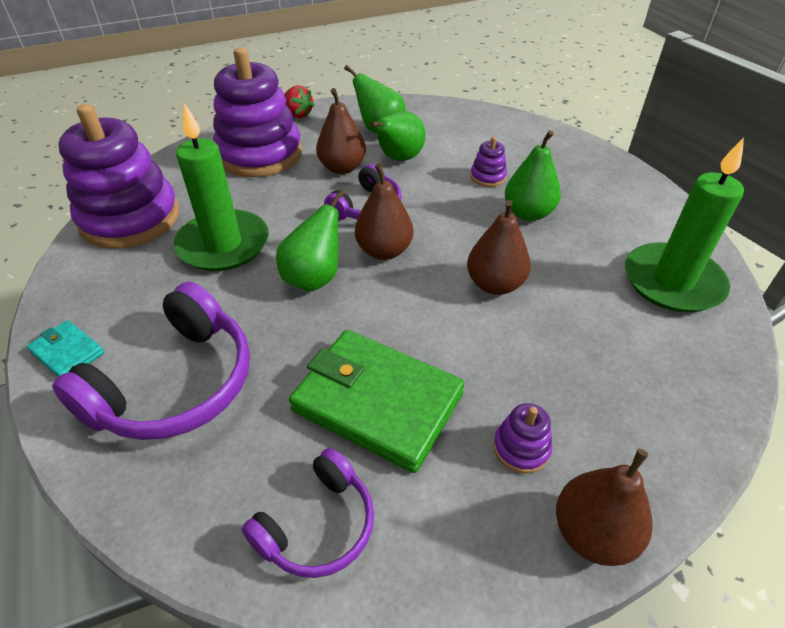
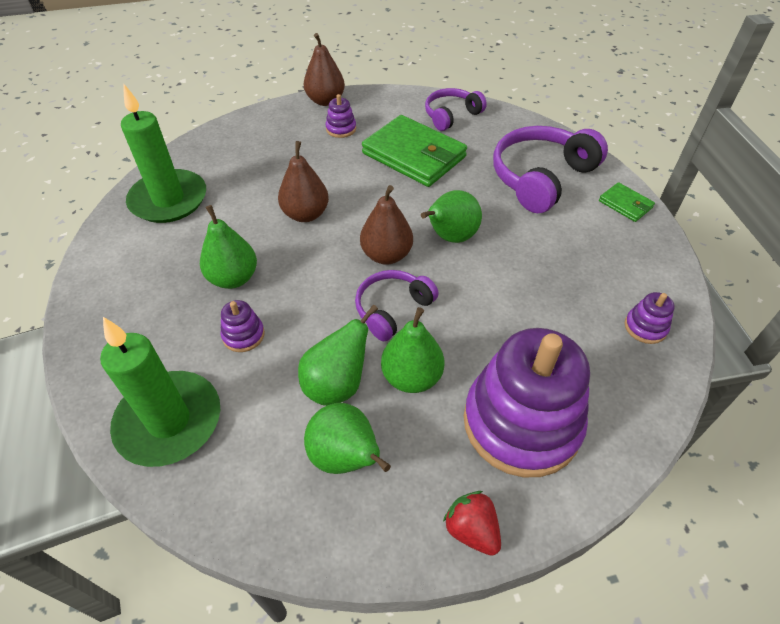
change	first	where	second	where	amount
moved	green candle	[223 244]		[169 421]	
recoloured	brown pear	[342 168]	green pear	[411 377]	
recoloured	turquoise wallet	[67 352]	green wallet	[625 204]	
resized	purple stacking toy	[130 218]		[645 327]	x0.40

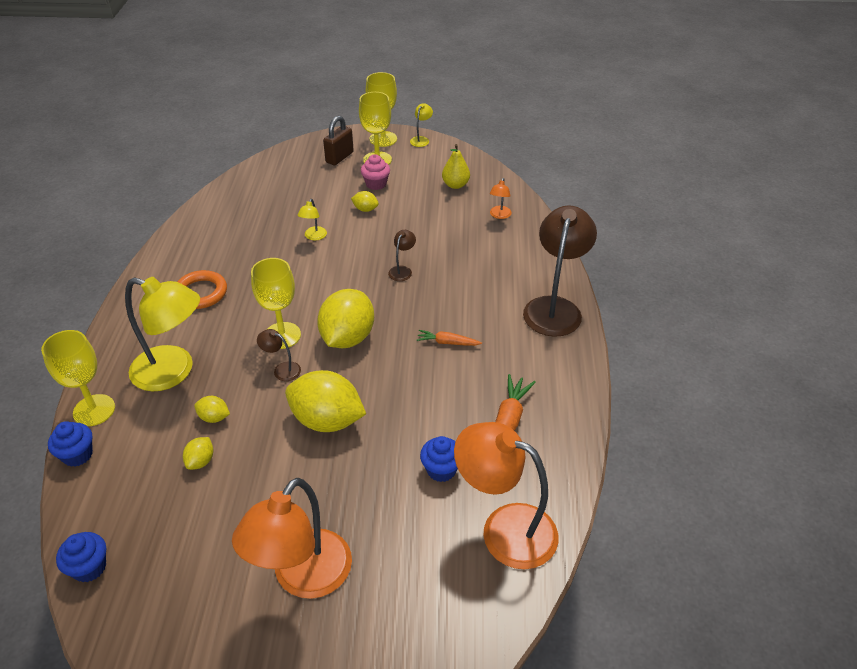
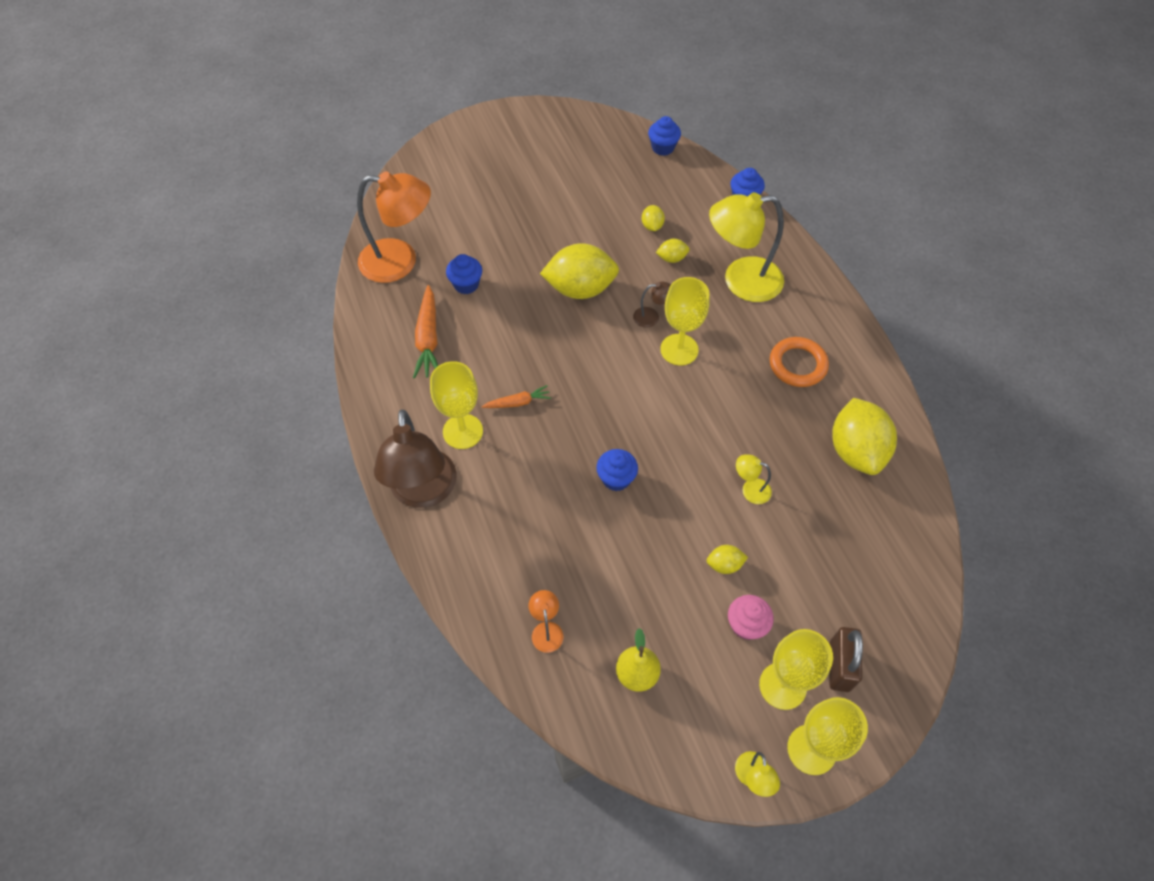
change	first	where	second	where	amount
moved	yellow goblet	[94 410]		[463 431]	
replaced	brown lamp	[402 270]	blue cupcake	[616 479]	
turned	yellow lamp	[314 236]		[750 489]	60 degrees counterclockwise
moved	yellow lemon	[347 338]		[855 451]	
removed	orange lamp	[303 578]			

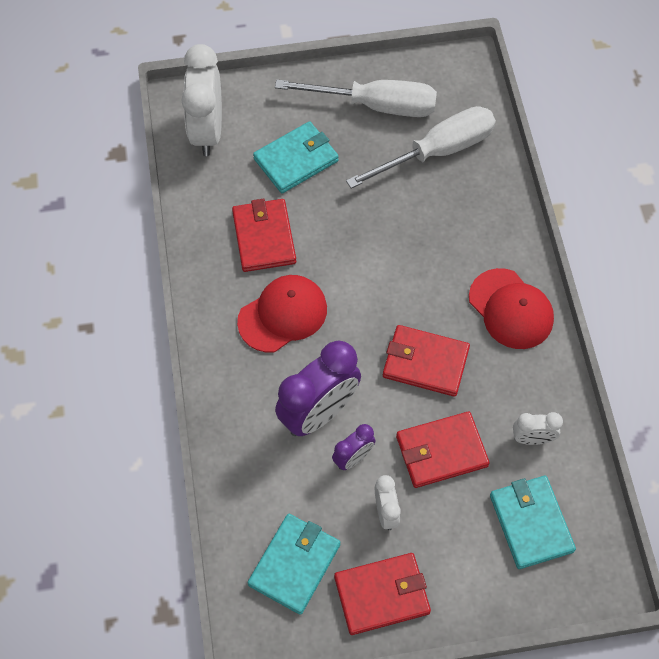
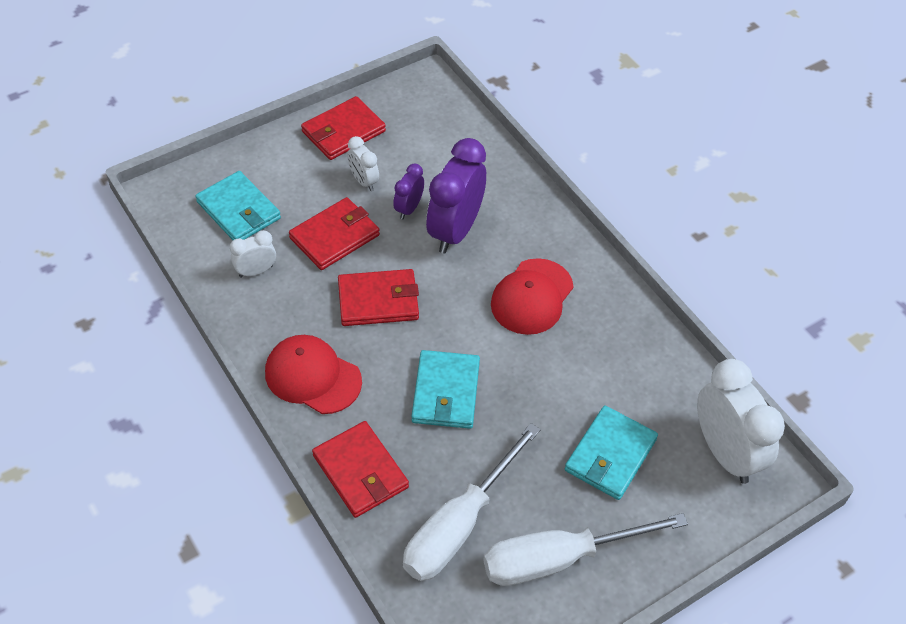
change	first	where	second	where	amount
moved	red wallet	[264 237]		[360 472]	
moved	turquoise wallet	[295 564]		[445 392]	

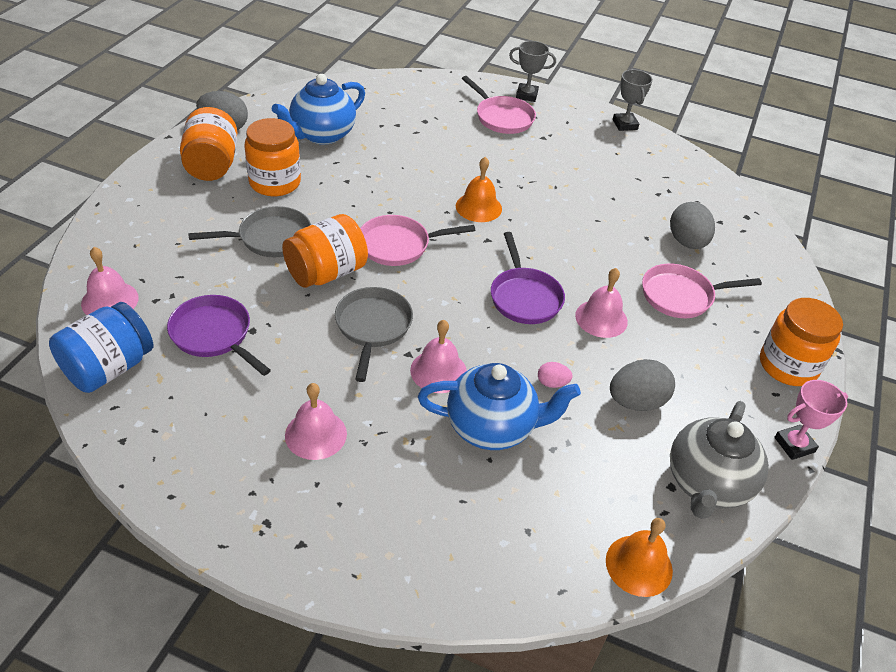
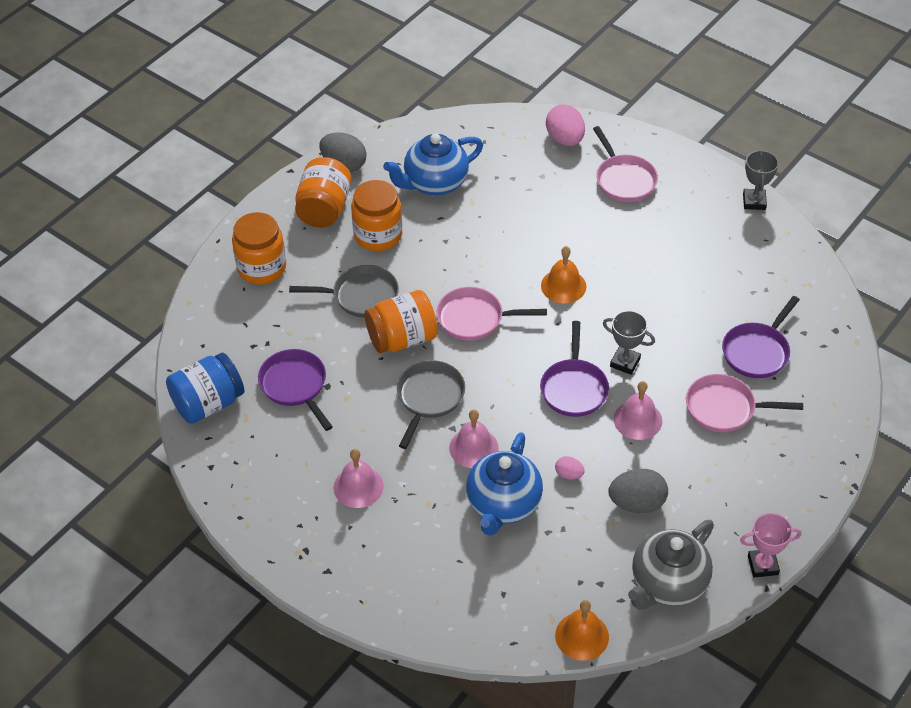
change	first	where	second	where	amount
moved	orange jar	[788 366]		[262 268]	
turned	blue teapot	[492 427]		[503 505]	90 degrees clockwise
added			pink egg	[565 139]	
moved	grey trophy	[526 95]		[625 362]	
replaced	grey egg	[687 242]	purple pan	[757 351]	
removed	pink bell	[110 300]			

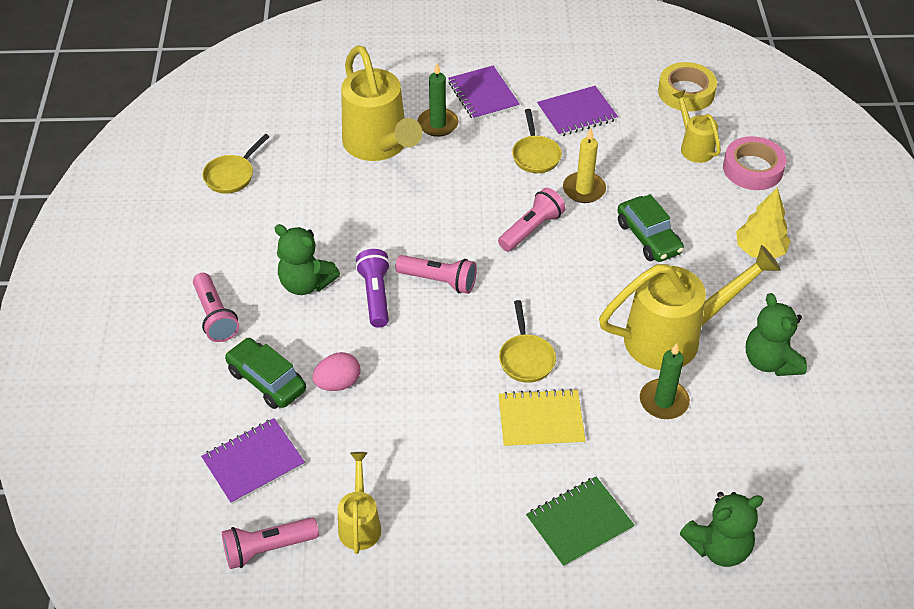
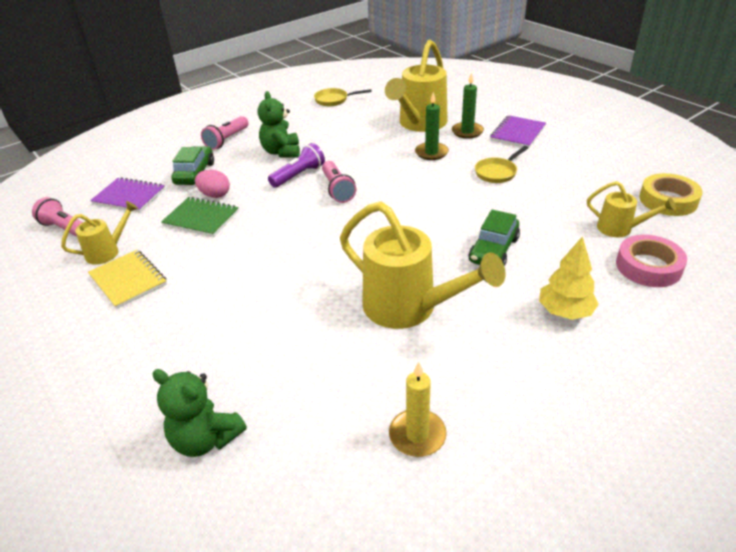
change	first	where	second	where	amount
moved	yellow notebook	[541 420]		[128 280]	
moved	green notebook	[579 523]		[201 218]	
moved	yellow candle	[584 189]		[417 435]	
moved	green candle	[663 401]		[431 153]	
turned	yellow watering can	[694 147]		[619 229]	90 degrees clockwise
removed	pink flashlight	[531 229]			
removed	yellow pan	[526 358]			
removed	purple notebook	[577 113]			
removed	green teddy bear	[770 361]			

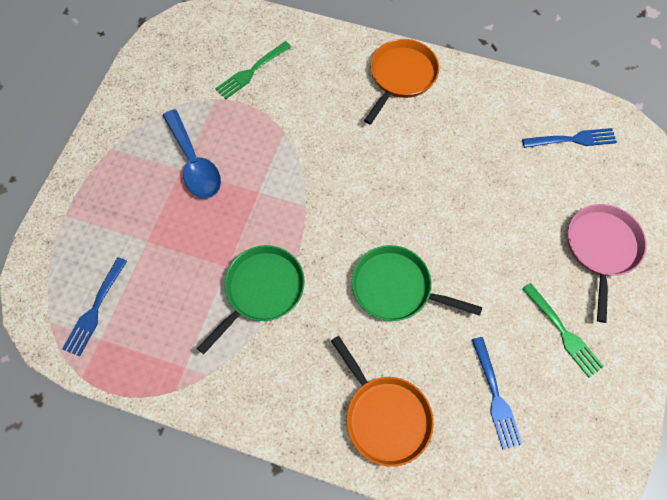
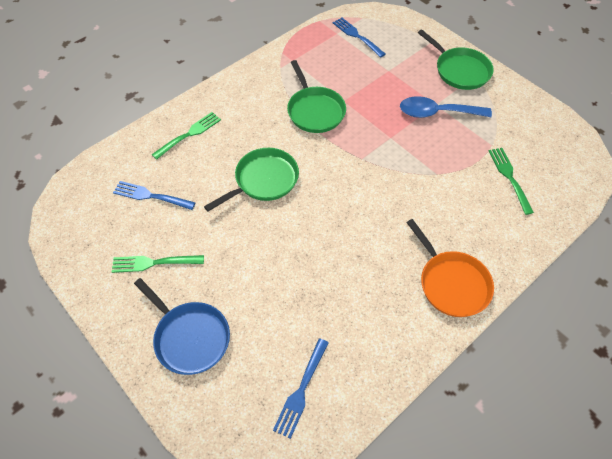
change	first	where	second	where	amount
recoloured	pink pan	[601 248]	blue pan	[190 337]	
replaced	orange pan	[385 416]	green fork	[189 134]	
added			green pan	[460 70]	

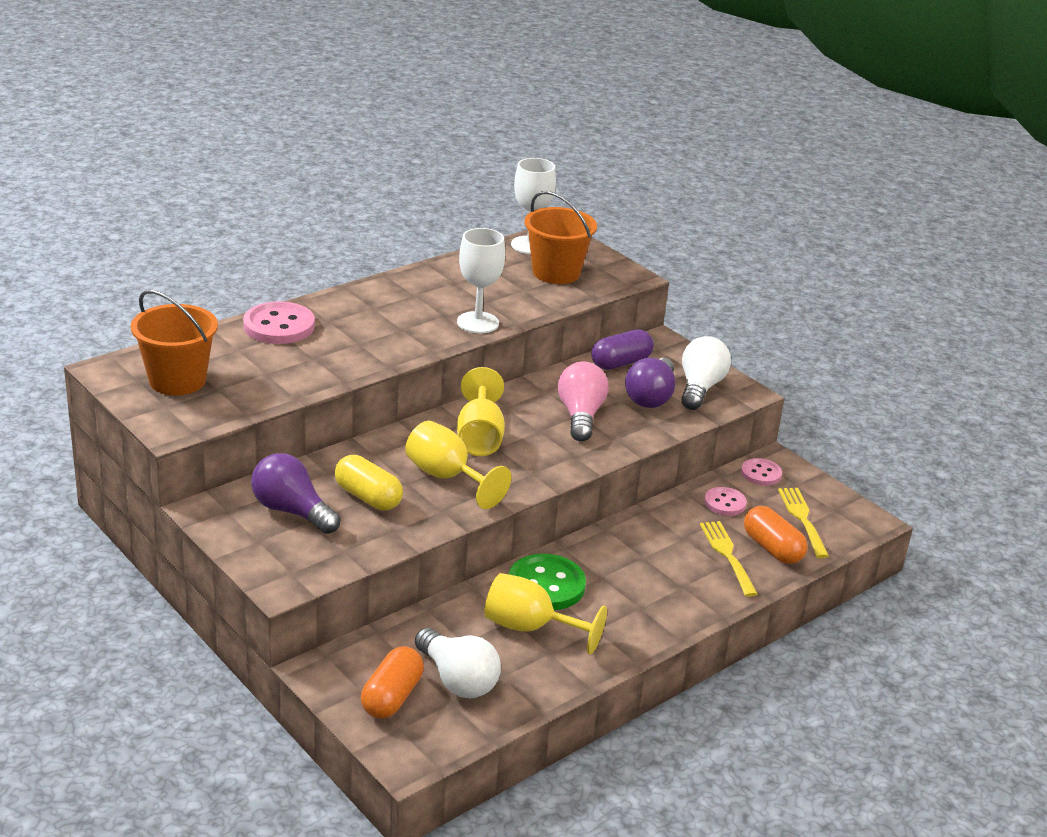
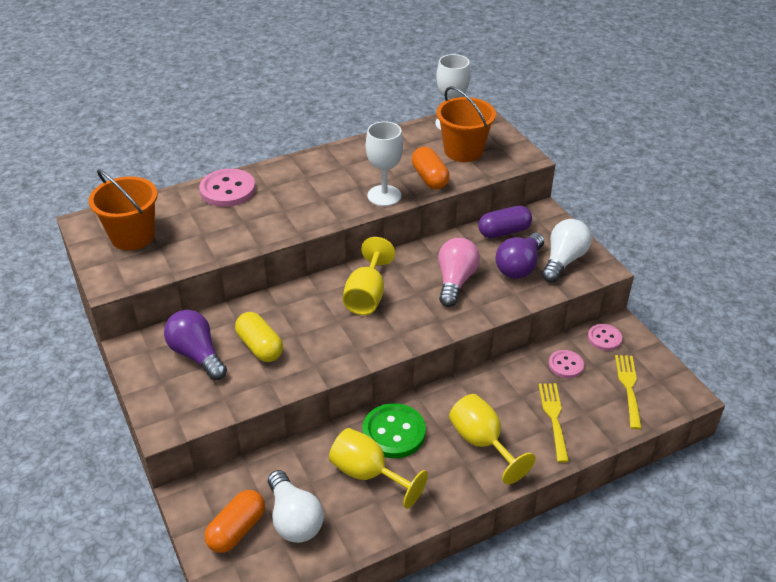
change	first	where	second	where	amount
moved	orange capsule	[772 548]		[429 178]	
moved	yellow goblet	[447 477]		[482 442]	

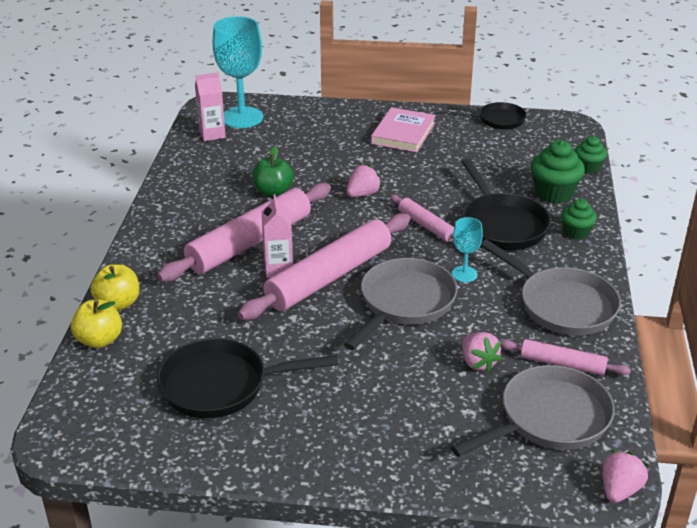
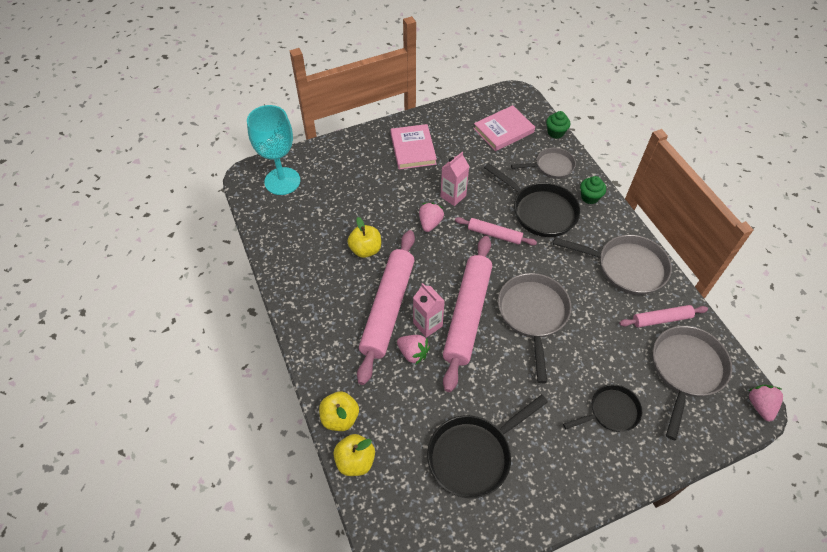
change	first	where	second	where	amount
recoloured	green apple	[273 192]	yellow apple	[365 249]	
moved	pink strawberry	[478 363]		[413 353]	
moved	pink carton	[212 134]		[453 196]	
added			pink book	[503 130]	
replaced	green cupcake	[554 193]	grey pan	[551 166]	
moved	black pan	[498 119]		[611 412]	
removed	turquoise goblet	[464 274]			

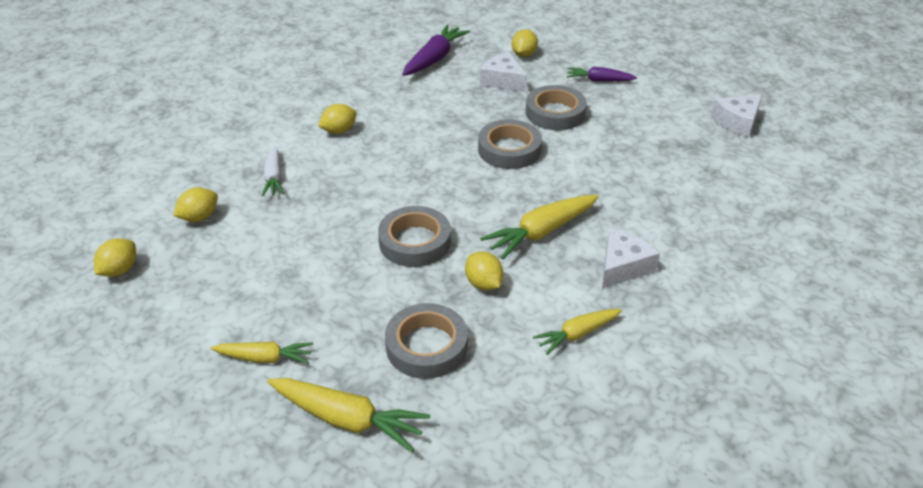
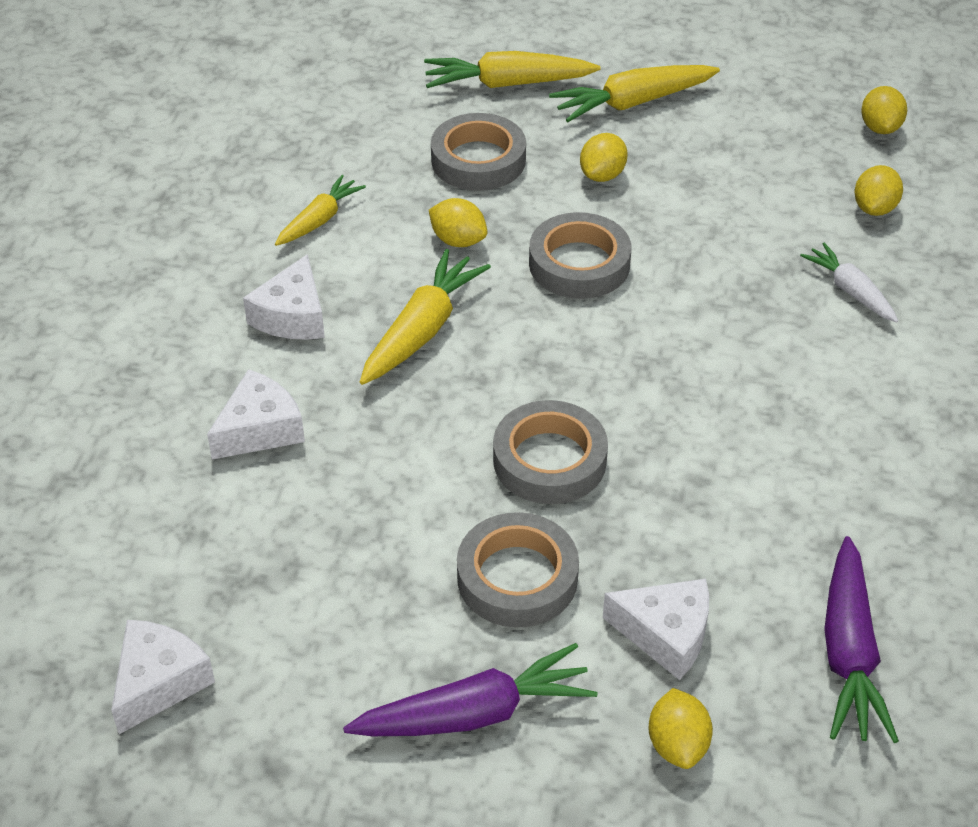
change	first	where	second	where	amount
added			white cheese	[259 429]	
resized	purple carrot	[599 80]		[475 713]	x1.58
resized	yellow carrot	[265 358]		[632 103]	x1.58
moved	yellow lemon	[339 131]		[602 175]	

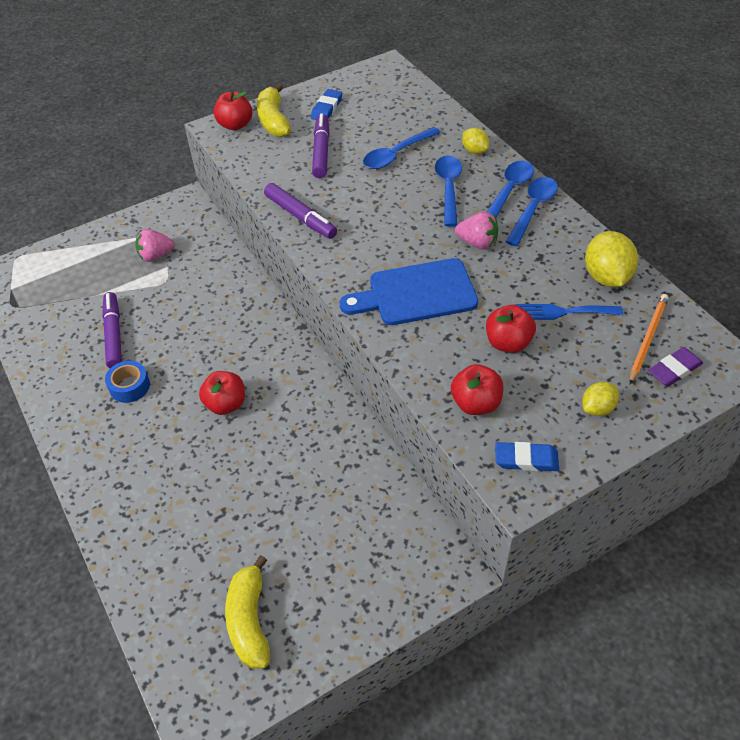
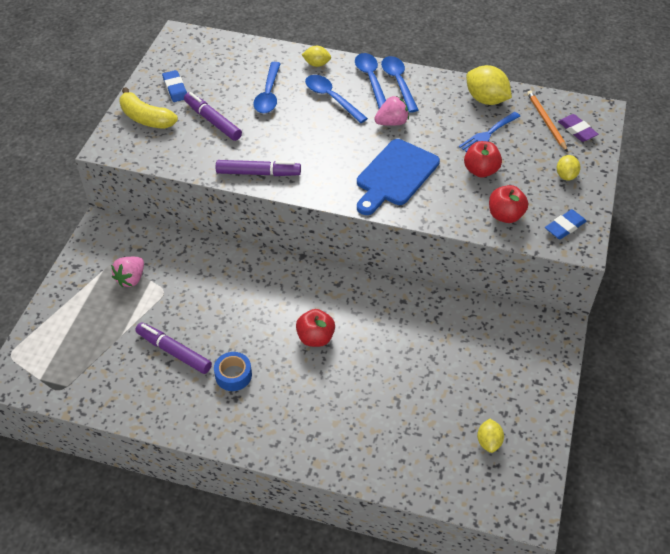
change	first	where	second	where	amount
replaced	yellow banana	[249 621]	yellow lemon	[488 442]	
turned	purple eraser	[674 370]		[577 130]	45 degrees counterclockwise
removed	red apple	[235 125]			

